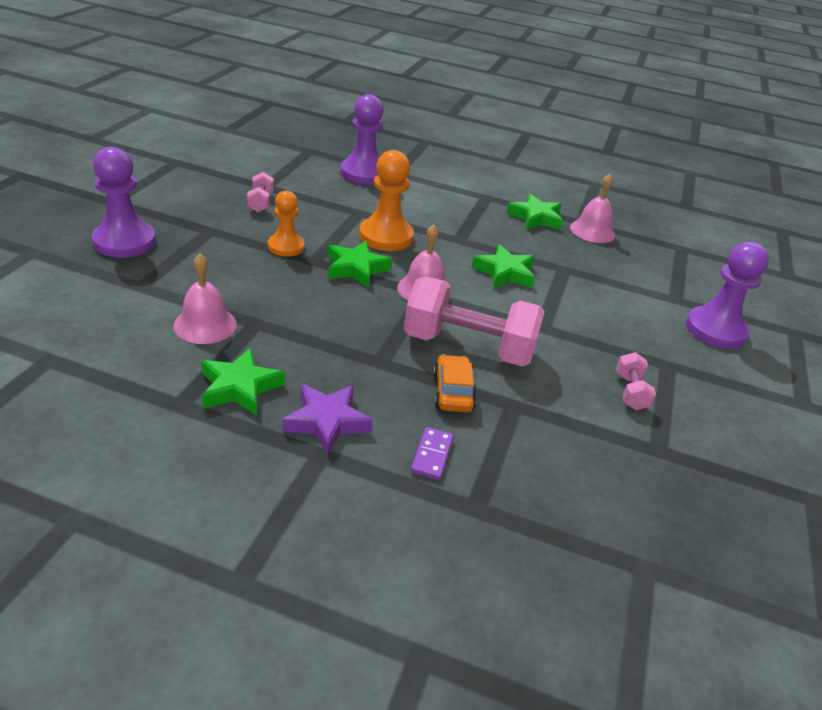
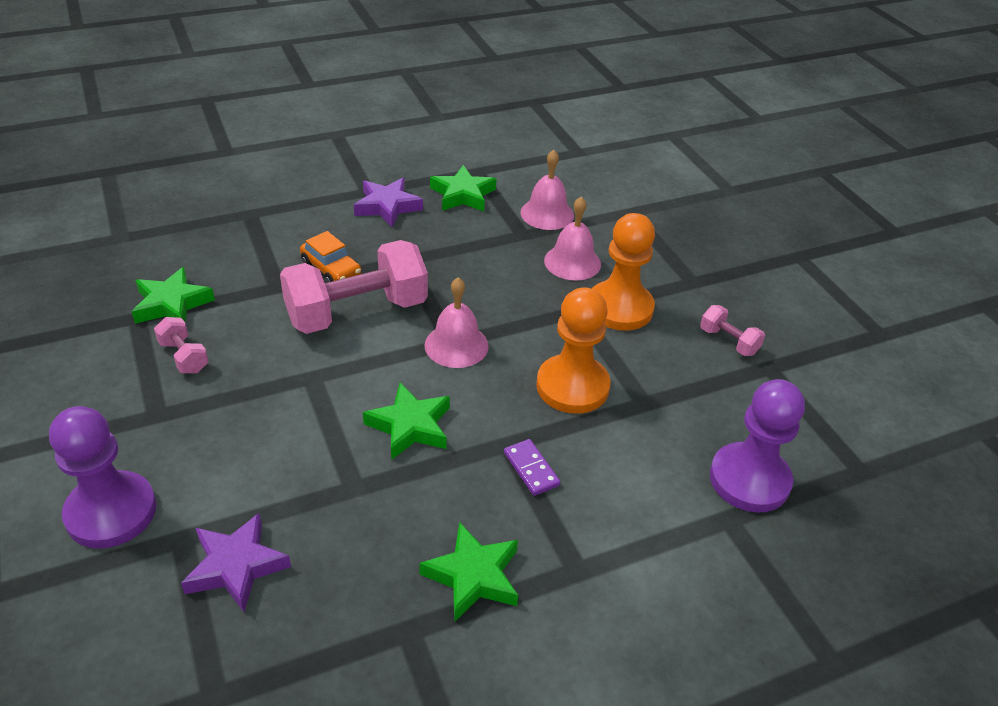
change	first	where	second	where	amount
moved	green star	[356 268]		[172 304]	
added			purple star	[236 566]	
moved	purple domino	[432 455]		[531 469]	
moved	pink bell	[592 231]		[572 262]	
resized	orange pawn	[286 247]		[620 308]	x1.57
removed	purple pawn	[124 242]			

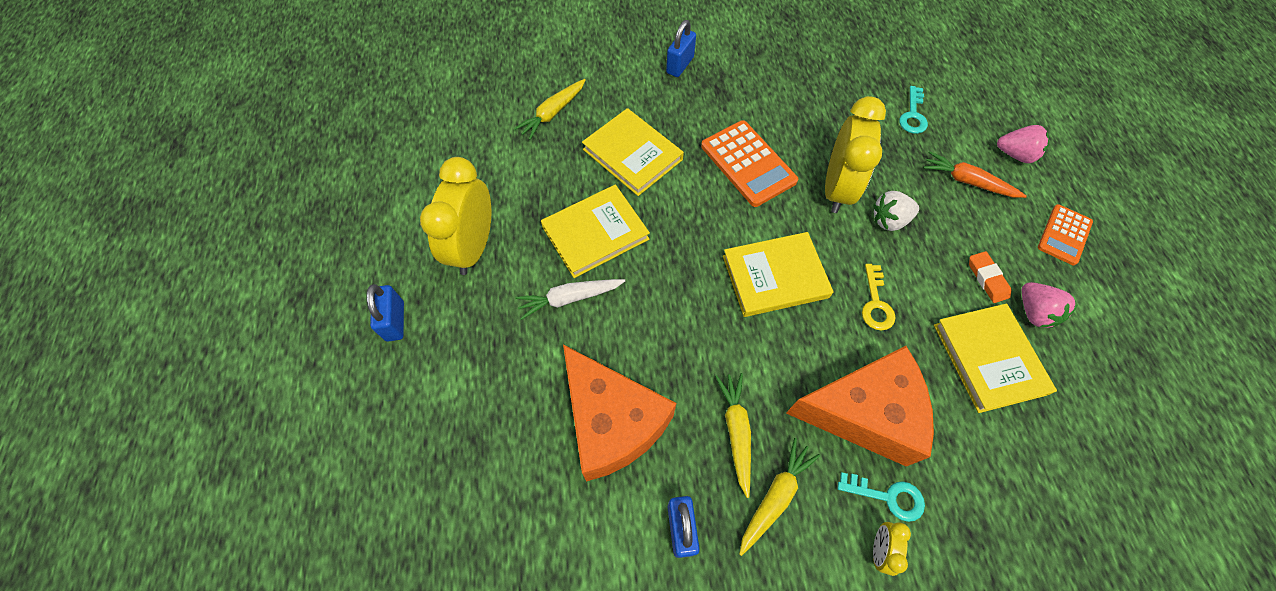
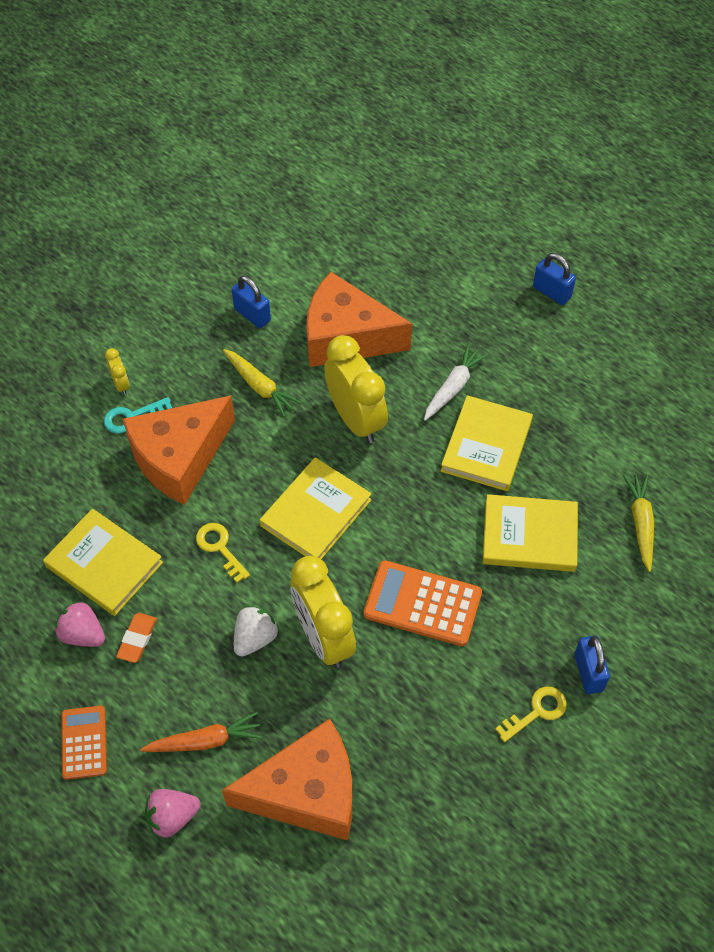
change	first	where	second	where	amount
turned	orange eraser	[987 279]		[137 639]	75 degrees clockwise
replaced	turquoise key	[913 115]	orange cheese	[306 792]	
moved	yellow clock	[474 247]		[356 419]	
added			yellow key	[537 711]	
removed	yellow carrot	[775 497]			

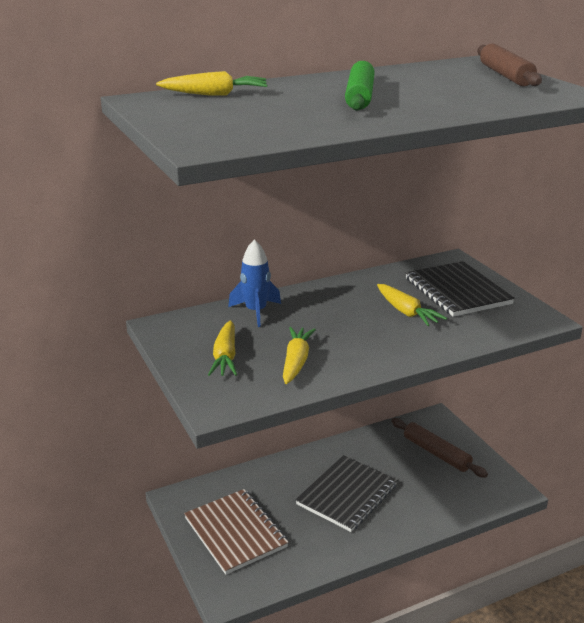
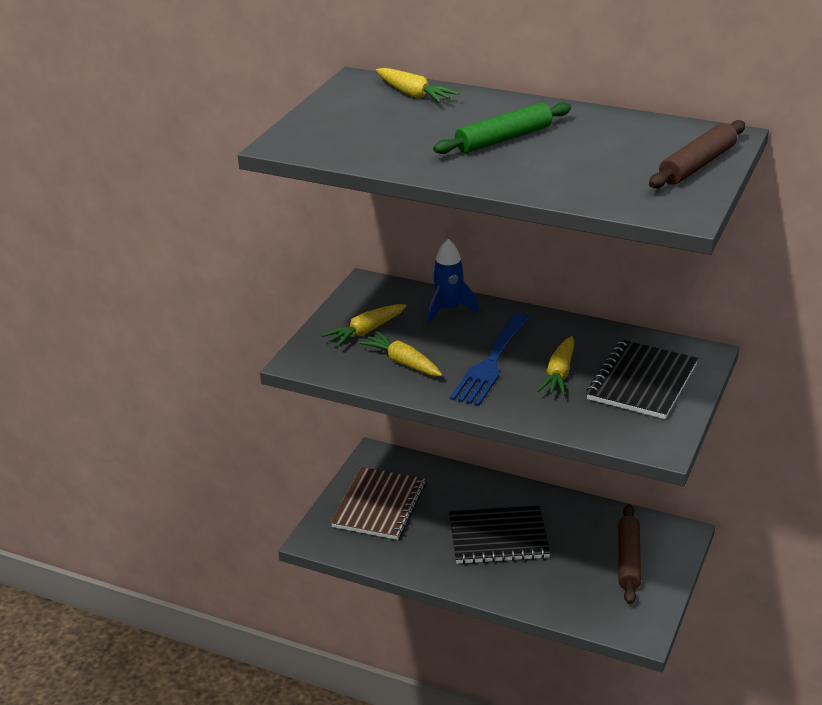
change	first	where	second	where	amount
turned	yellow carrot	[296 362]		[403 362]	105 degrees counterclockwise
added			blue fork	[491 363]	

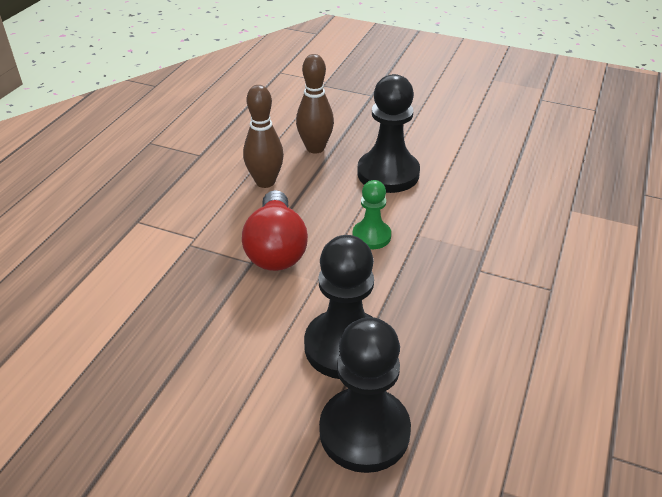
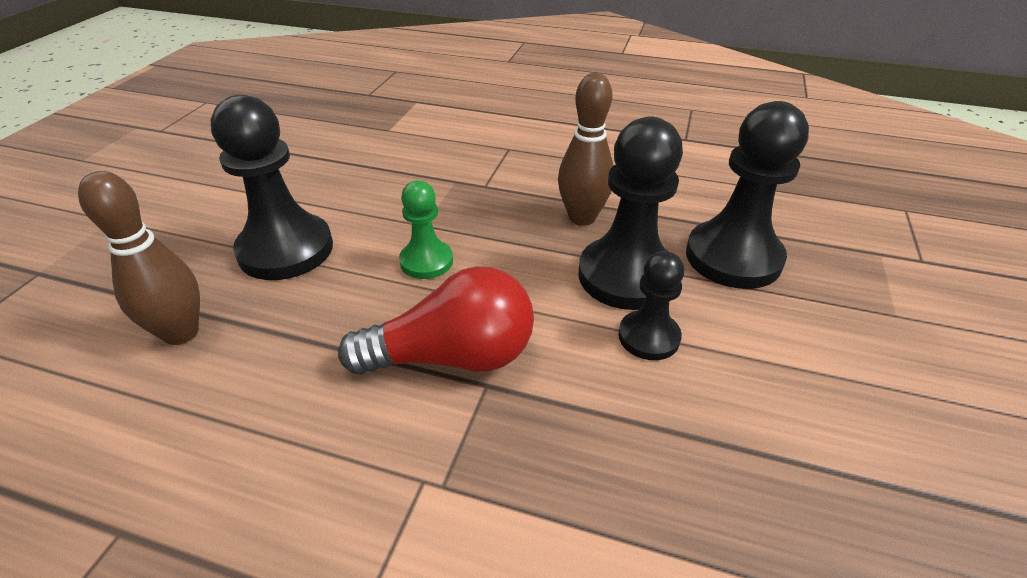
change	first	where	second	where	amount
moved	brown bowling pin	[265 182]		[582 218]	
added			black pawn	[648 337]	

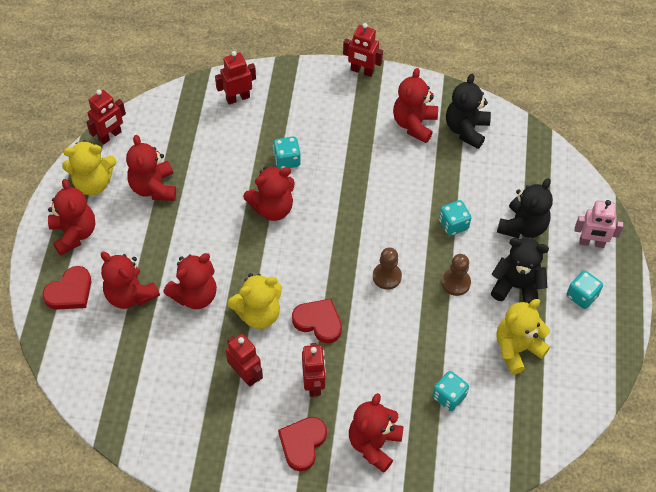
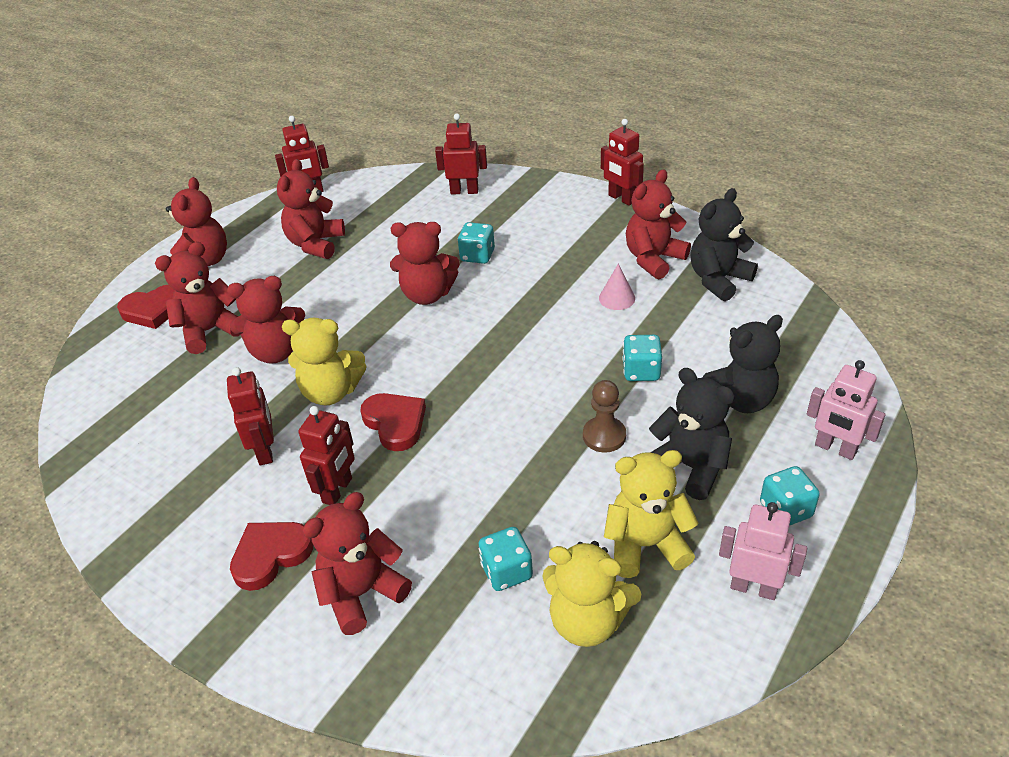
change	first	where	second	where	amount
turned	red teddy bear	[130 295]		[209 331]	75 degrees clockwise
moved	yellow teddy bear	[93 183]		[587 621]	
added			pink cone	[617 298]	
added			pink robot	[753 587]	
removed	brown pawn	[387 276]			

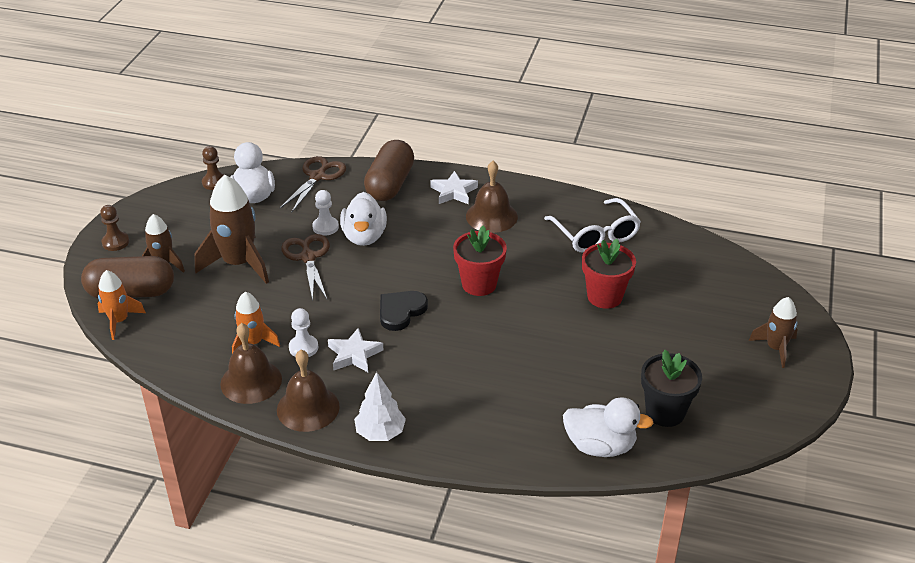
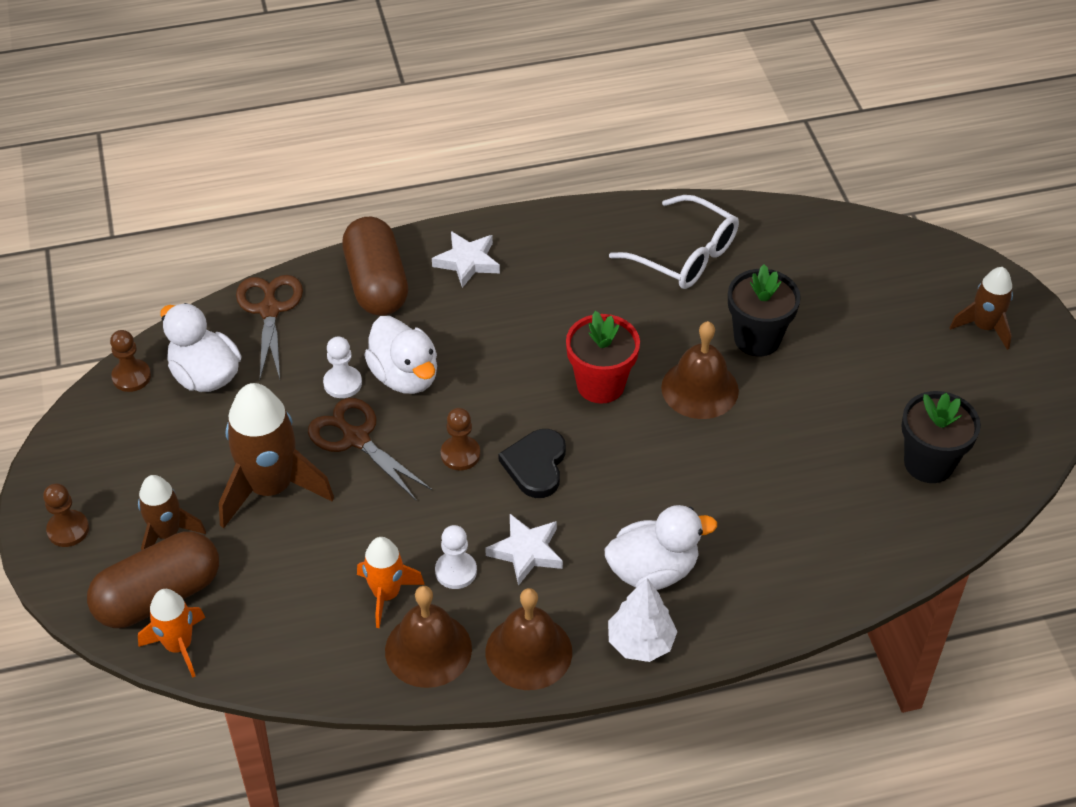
change	first	where	second	where	amount
added			brown pawn	[460 454]	
moved	white duck	[600 446]		[653 570]	
moved	brown bell	[491 216]		[700 389]	
recoloured	red flower pot	[604 297]	black flower pot	[757 338]	

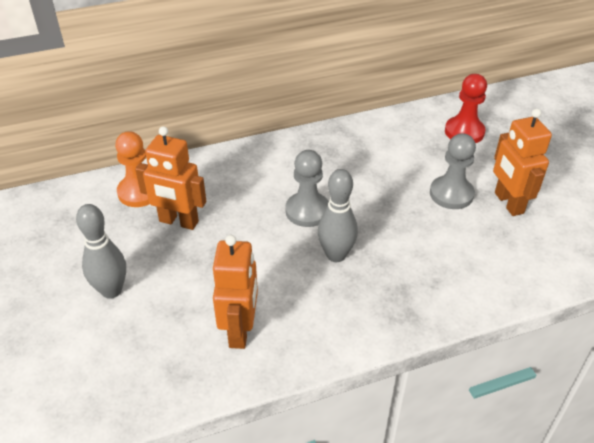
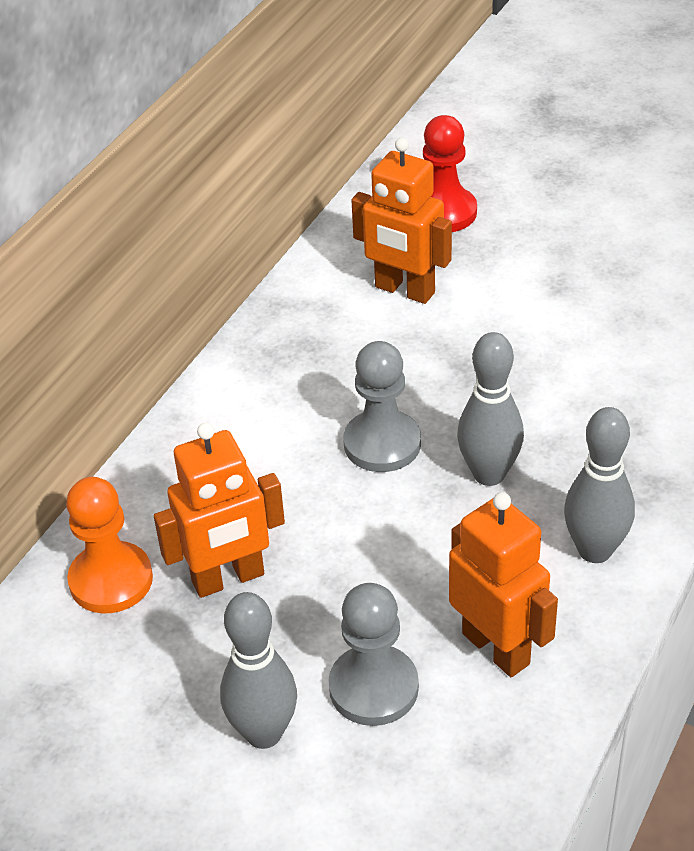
change	first	where	second	where	amount
moved	grey pawn	[451 194]		[373 688]	
moved	orange robot	[508 203]		[404 290]	
added			grey bowling pin	[595 550]	

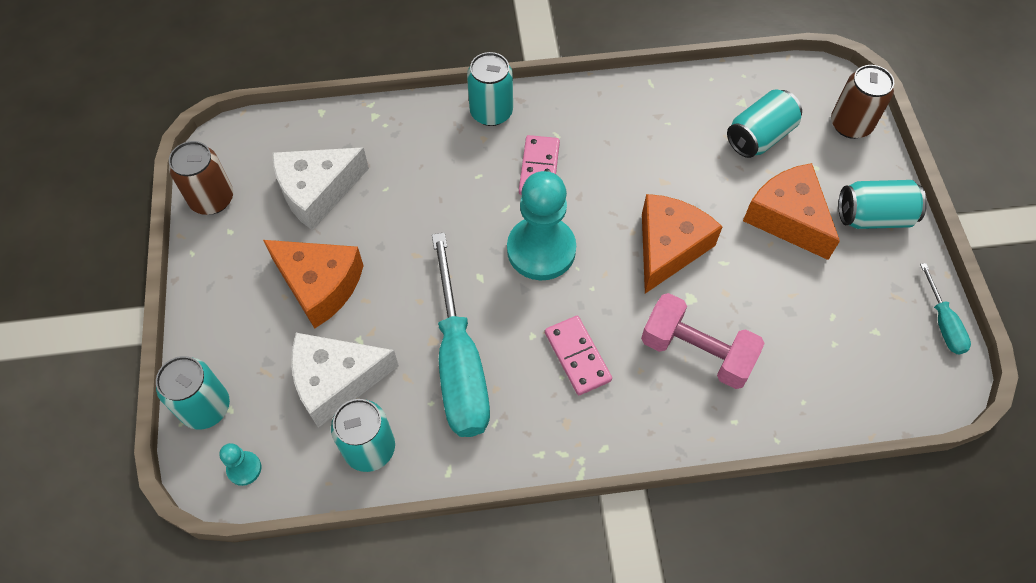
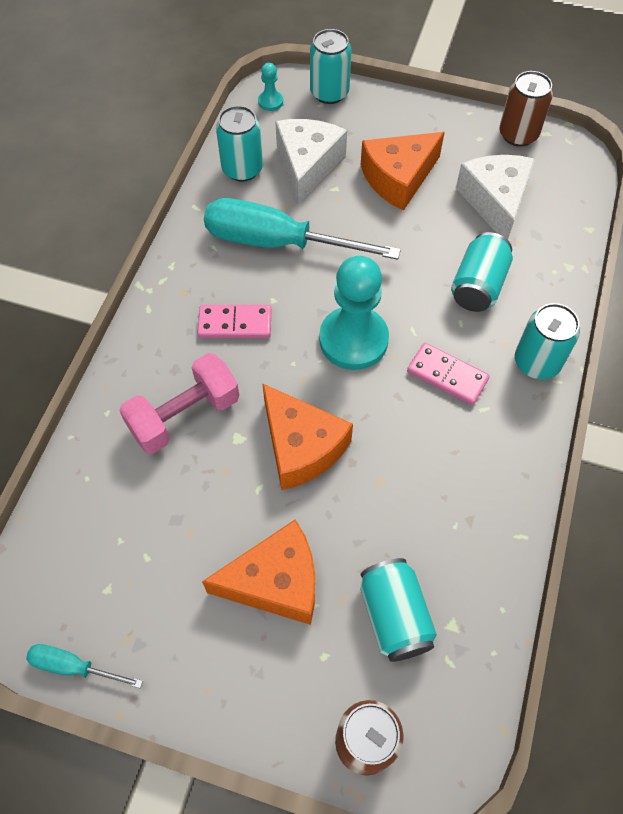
change	first	where	second	where	amount
moved	turquoise can	[873 217]		[478 286]	

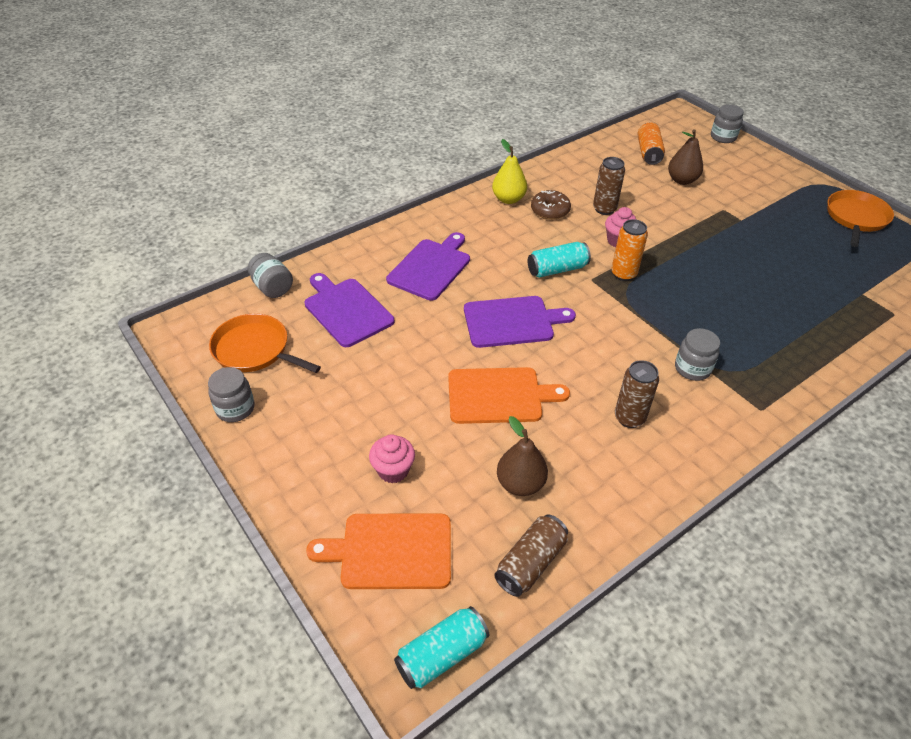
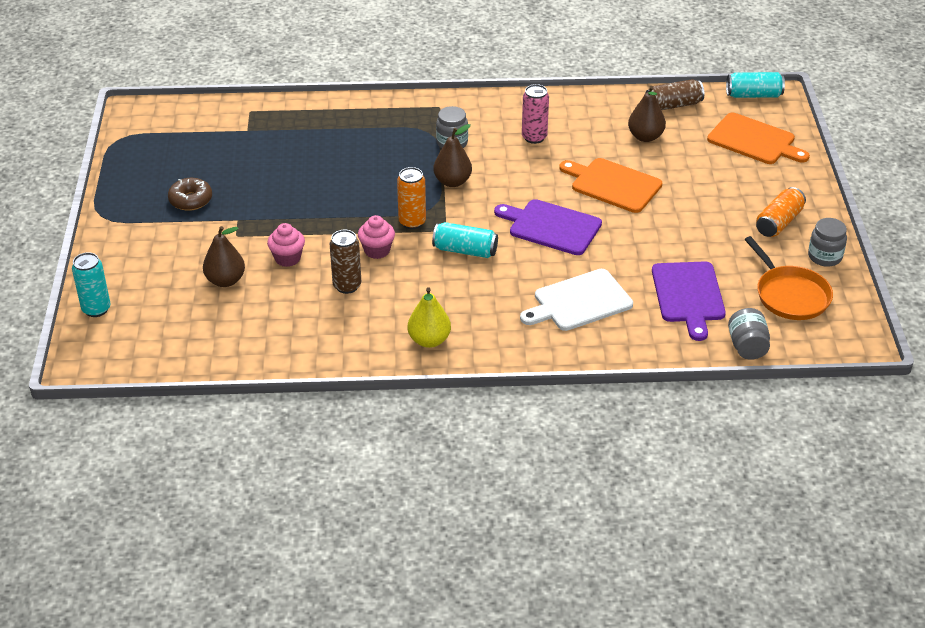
change	first	where	second	where	amount
replaced	grey jar	[723 137]	turquoise can	[96 309]	
moved	brown donut	[550 210]		[191 200]	
moved	pink cupcake	[393 470]		[287 258]	
added			brown pear	[452 182]	
recoloured	purple cutting board	[431 267]	white cutting board	[579 301]	
recoloured	brown can	[629 418]	pink can	[534 137]	
moved	orange can	[648 153]		[778 222]	
removed	orange pan	[856 218]			

